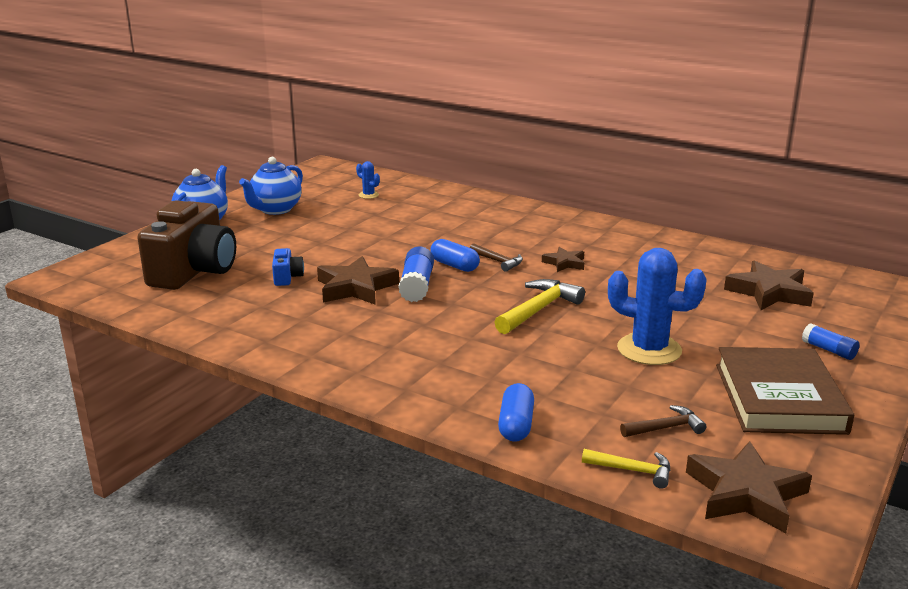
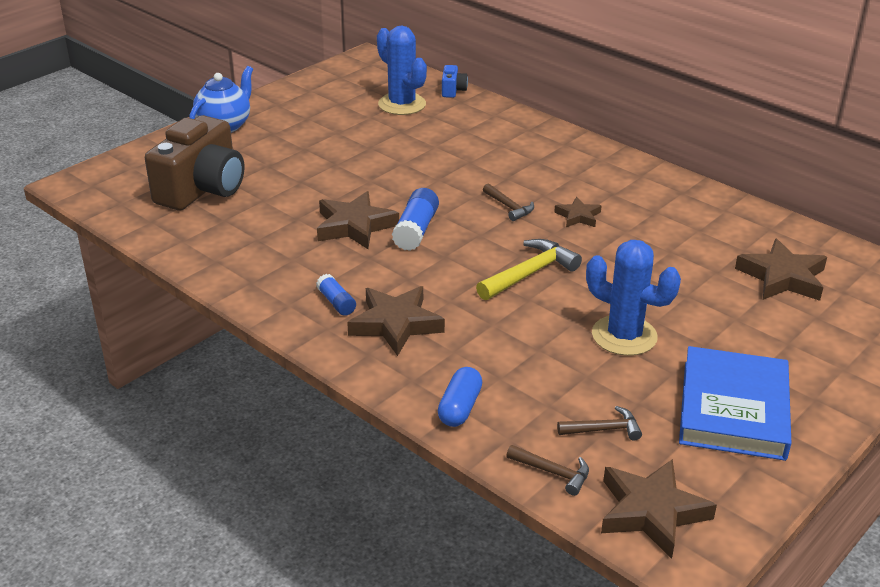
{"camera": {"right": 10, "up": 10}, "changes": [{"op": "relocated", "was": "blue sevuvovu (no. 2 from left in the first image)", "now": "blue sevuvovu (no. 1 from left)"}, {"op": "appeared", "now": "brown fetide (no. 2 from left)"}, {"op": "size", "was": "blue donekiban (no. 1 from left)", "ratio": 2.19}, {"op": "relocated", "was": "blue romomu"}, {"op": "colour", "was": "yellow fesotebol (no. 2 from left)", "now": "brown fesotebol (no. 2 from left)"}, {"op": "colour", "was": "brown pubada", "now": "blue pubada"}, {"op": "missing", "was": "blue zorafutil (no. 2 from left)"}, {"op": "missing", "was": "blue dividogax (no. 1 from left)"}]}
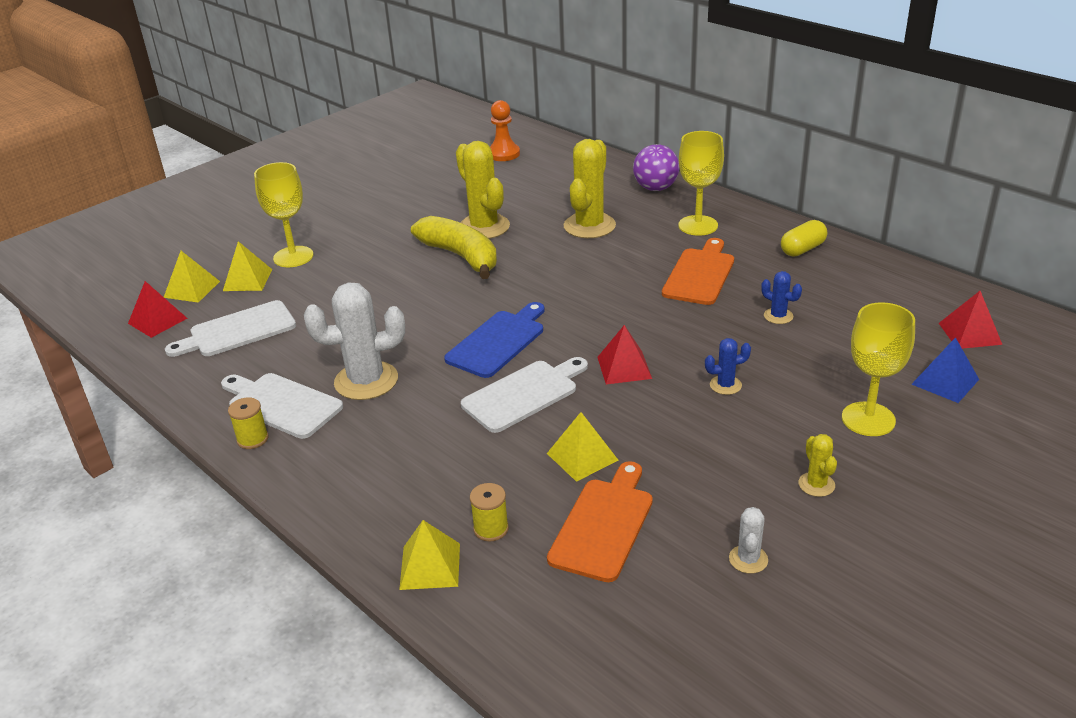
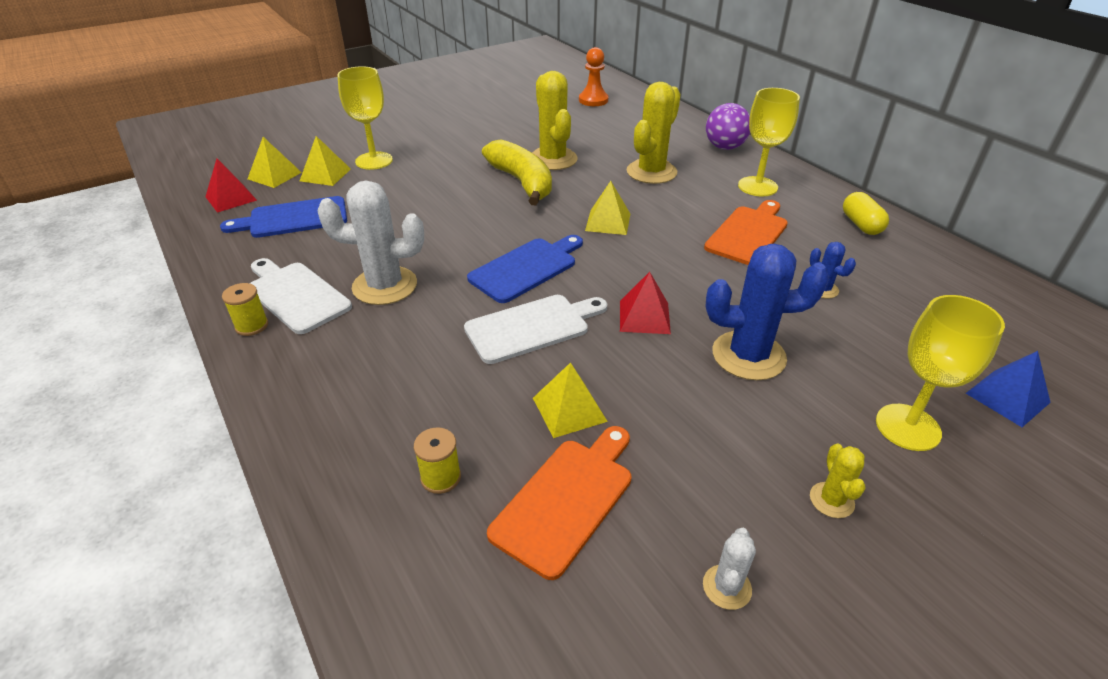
{"camera": {"right": 10, "up": 5}, "changes": [{"op": "colour", "was": "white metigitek (no. 1 from left)", "now": "blue metigitek (no. 1 from left)"}, {"op": "relocated", "was": "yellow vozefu (no. 3 from left in the first image)", "now": "yellow vozefu (no. 4 from left)"}, {"op": "size", "was": "blue donekiban (no. 1 from left)", "ratio": 2.09}, {"op": "spun", "was": "yellow dividogax", "clockwise": -75}, {"op": "missing", "was": "red vozefu (no. 3 from left)"}]}
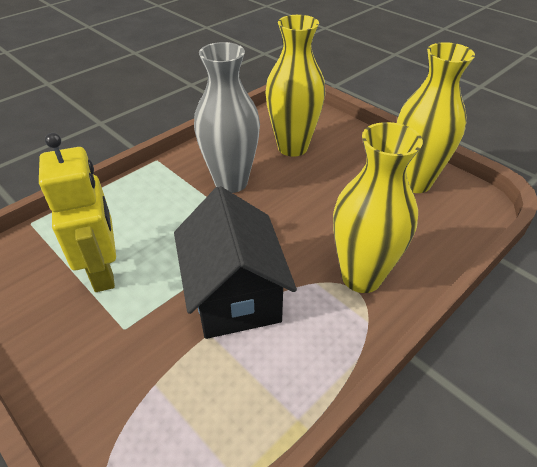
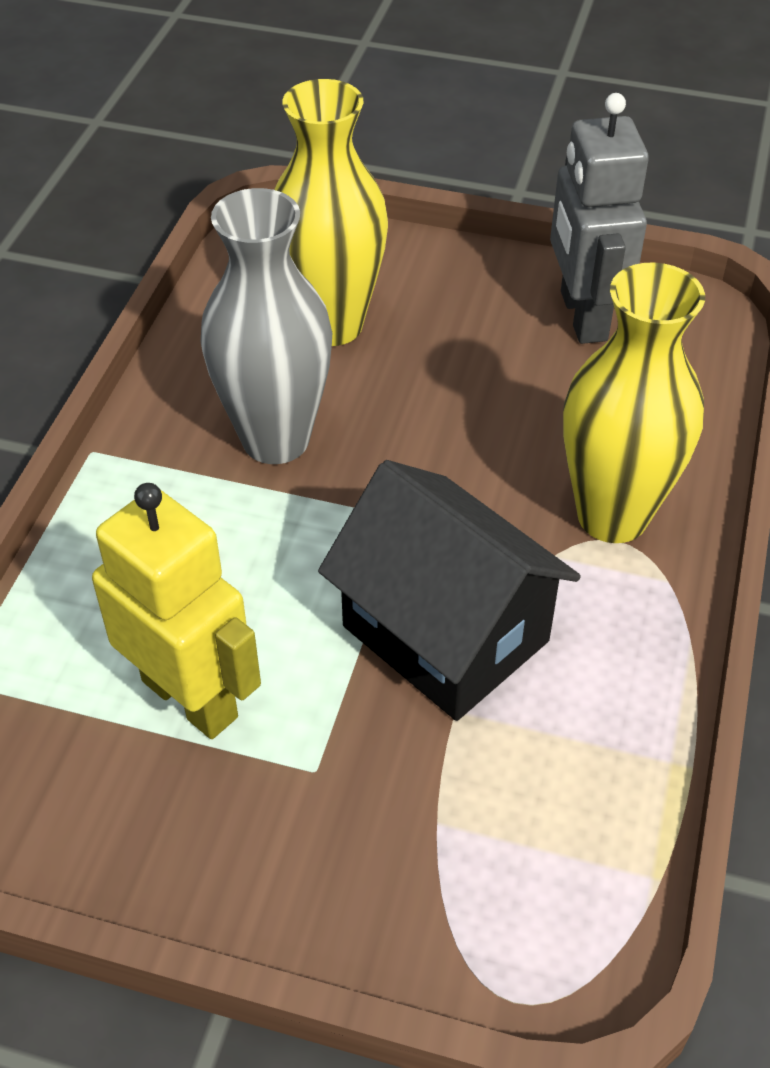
{"camera": {"right": -30, "up": 5}, "changes": [{"op": "exchanged", "was": "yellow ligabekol (no. 3 from left)", "now": "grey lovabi"}]}
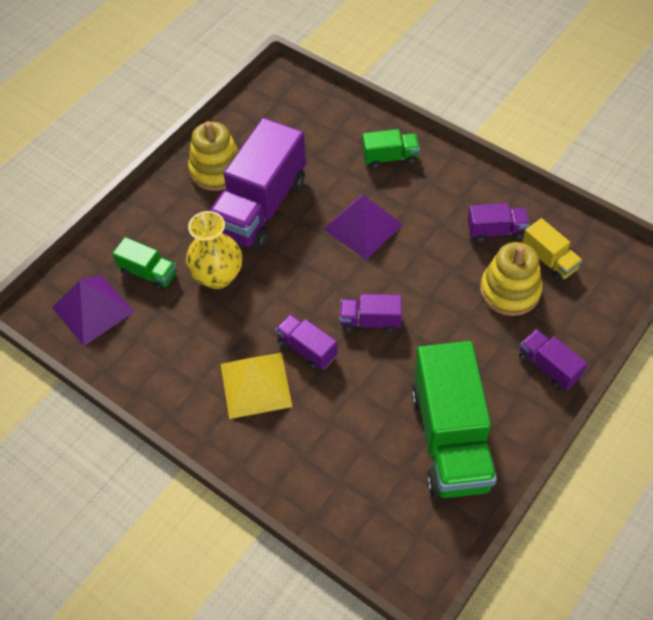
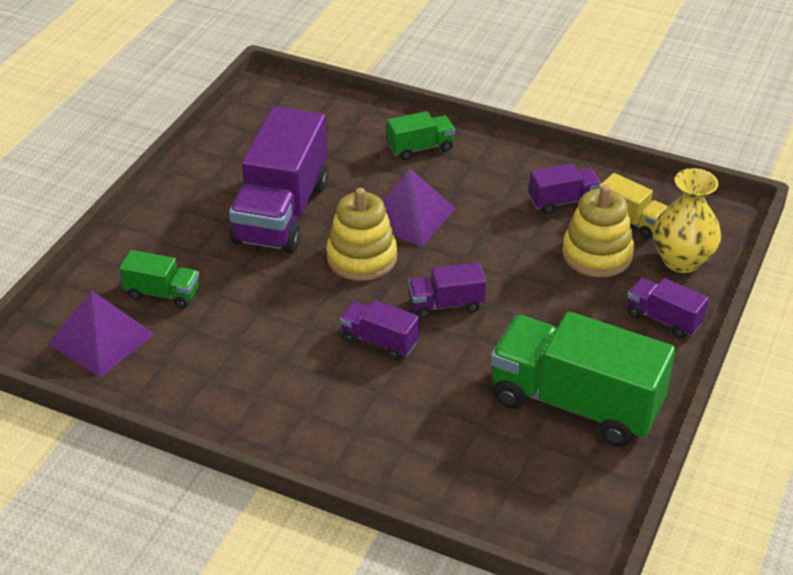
{"camera": {"right": -15, "up": -15}, "changes": [{"op": "relocated", "was": "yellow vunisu (no. 1 from left)"}, {"op": "spun", "was": "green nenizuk (no. 3 from left)", "clockwise": 135}, {"op": "relocated", "was": "yellow ligabekol"}, {"op": "missing", "was": "yellow vozefu"}]}
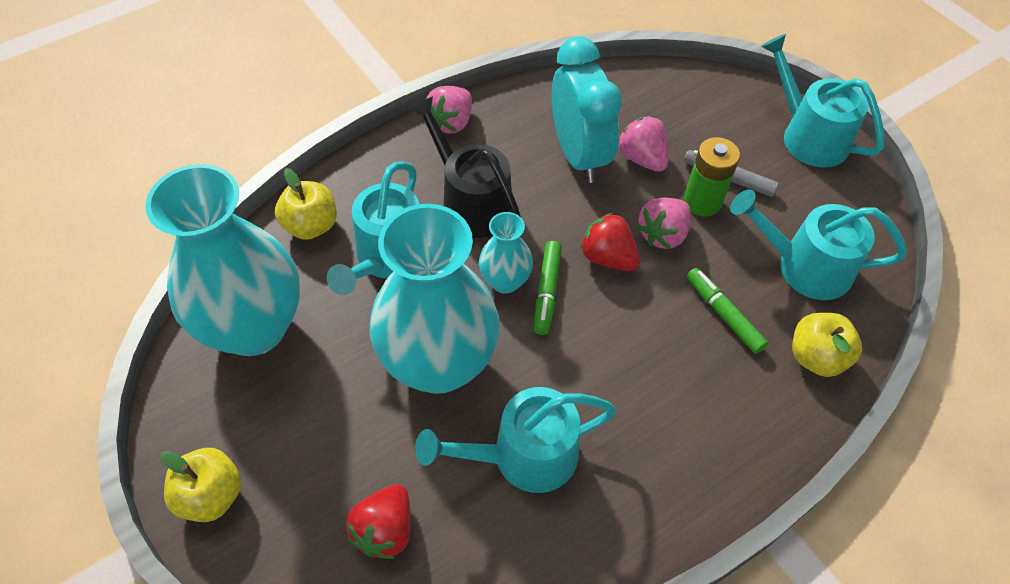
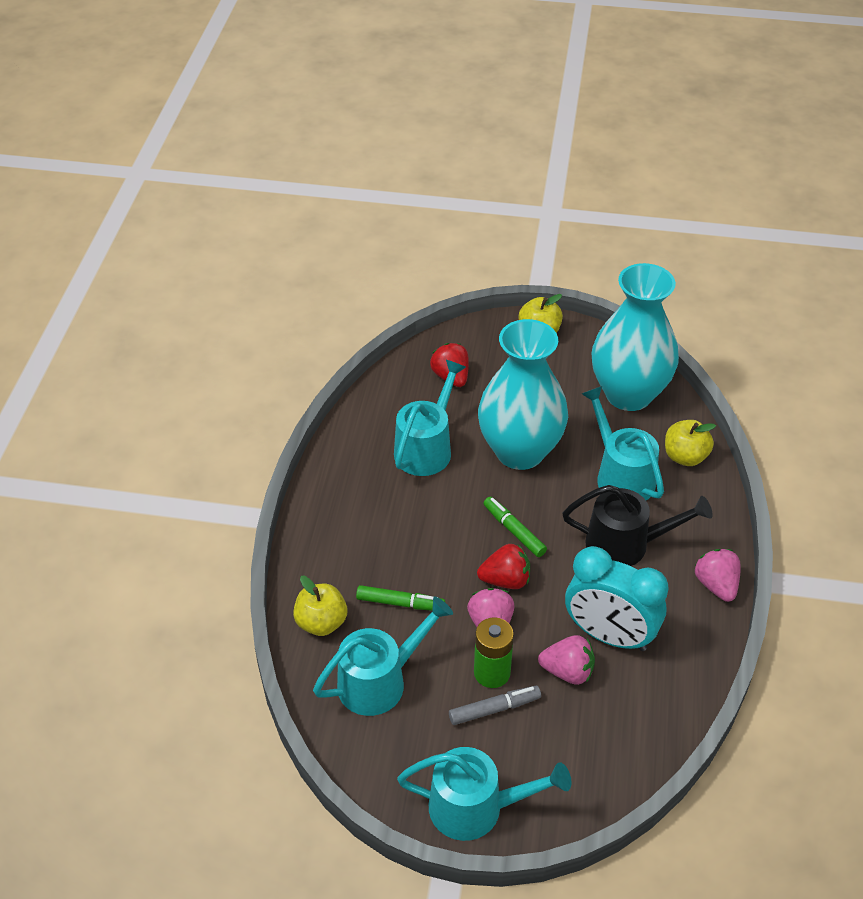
{"camera": {"right": 135, "up": -10}, "changes": [{"op": "missing", "was": "turquoise ligabekol (no. 3 from left)"}]}
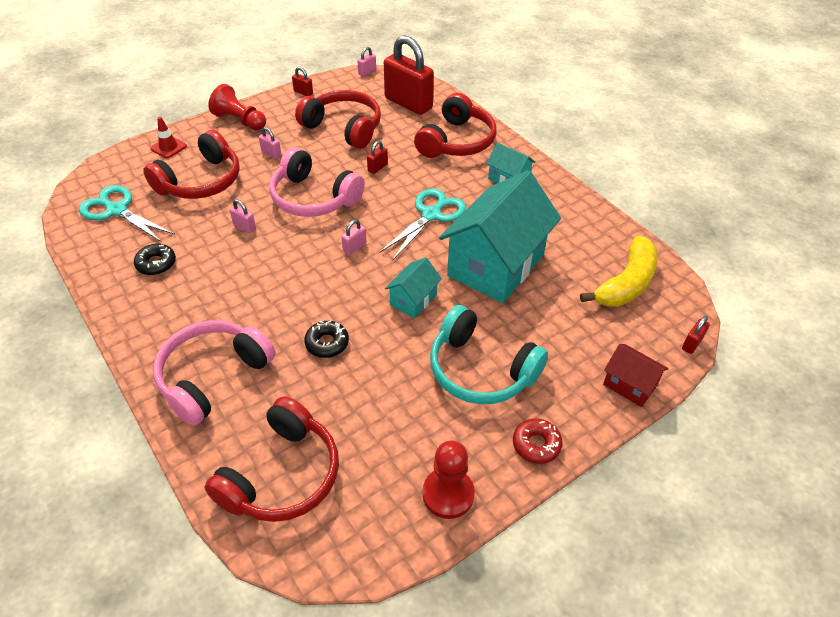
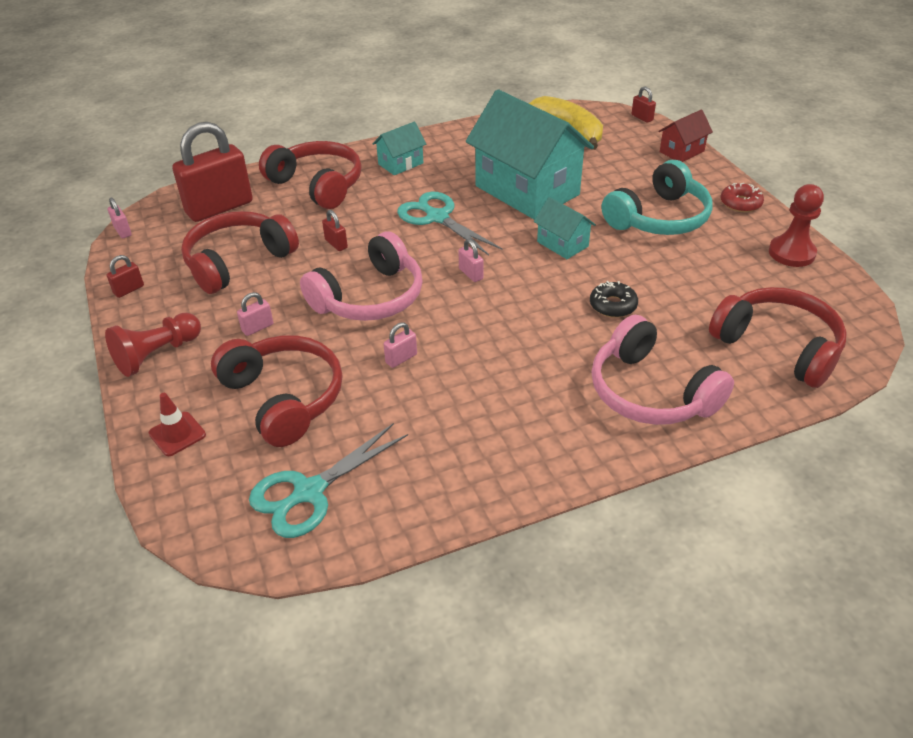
{"camera": {"right": -75, "up": -5}, "changes": [{"op": "missing", "was": "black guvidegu (no. 1 from left)"}]}
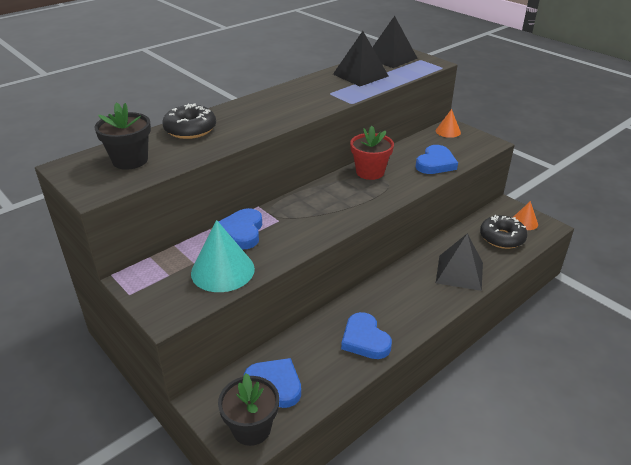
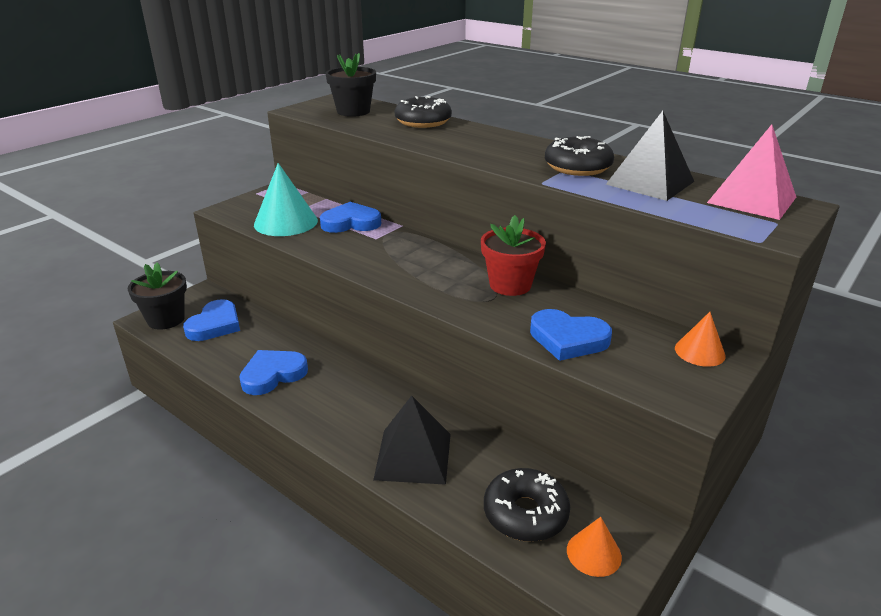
{"camera": {"right": 80, "up": -5}, "changes": [{"op": "appeared", "now": "black guvidegu (no. 3 from left)"}, {"op": "colour", "was": "black vozefu (no. 2 from left)", "now": "pink vozefu"}]}
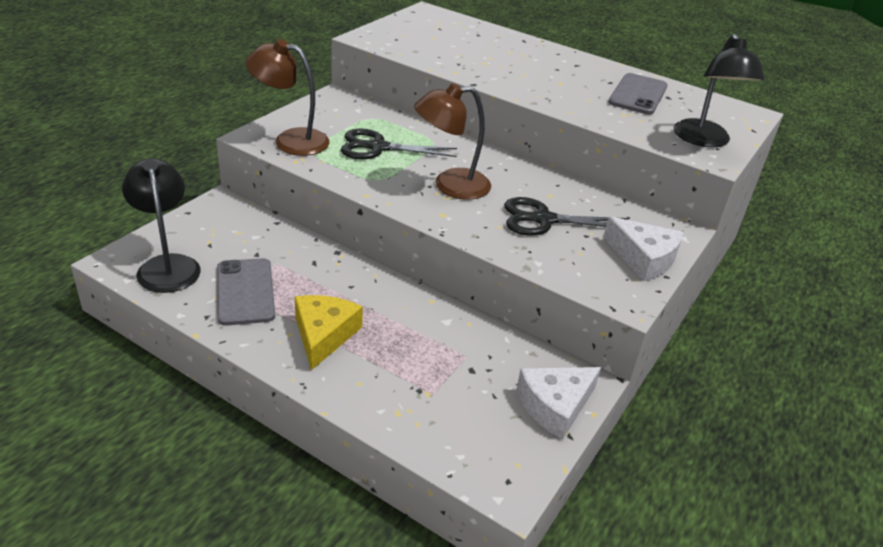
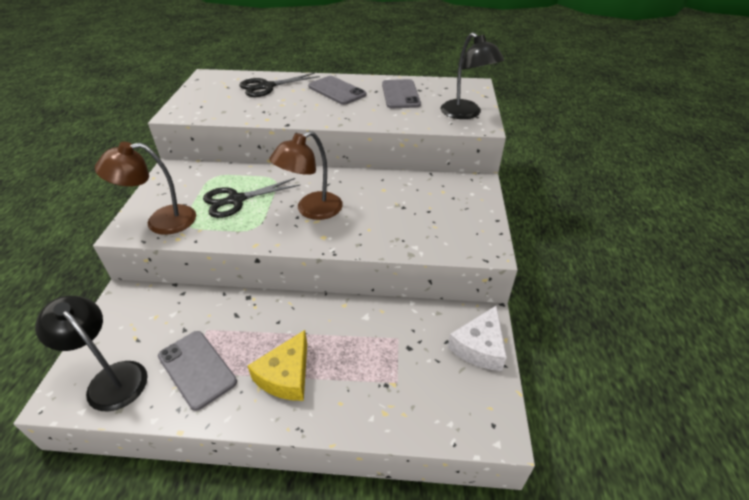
{"camera": {"right": -25, "up": 5}, "changes": [{"op": "relocated", "was": "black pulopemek (no. 2 from left)"}, {"op": "spun", "was": "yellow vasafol", "clockwise": -135}, {"op": "appeared", "now": "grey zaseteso (no. 2 from left)"}, {"op": "missing", "was": "white vasafol (no. 2 from left)"}]}
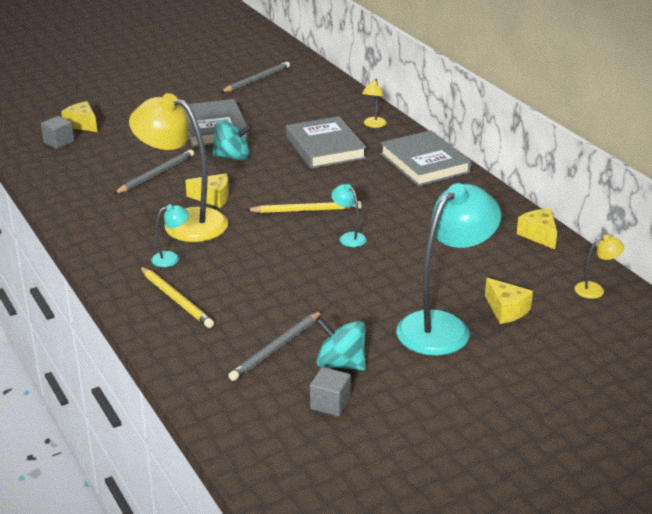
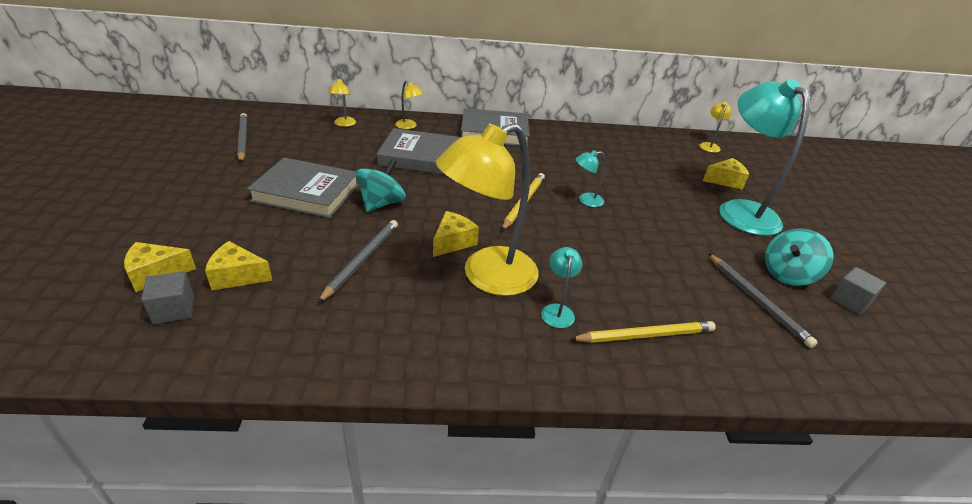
{"camera": {"right": -65, "up": 5}, "changes": [{"op": "relocated", "was": "yellow vasafol (no. 4 from left in the first image)", "now": "yellow vasafol (no. 2 from left)"}, {"op": "spun", "was": "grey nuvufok (no. 1 from left in the first image)", "clockwise": 45}, {"op": "appeared", "now": "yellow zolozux (no. 1 from left)"}]}
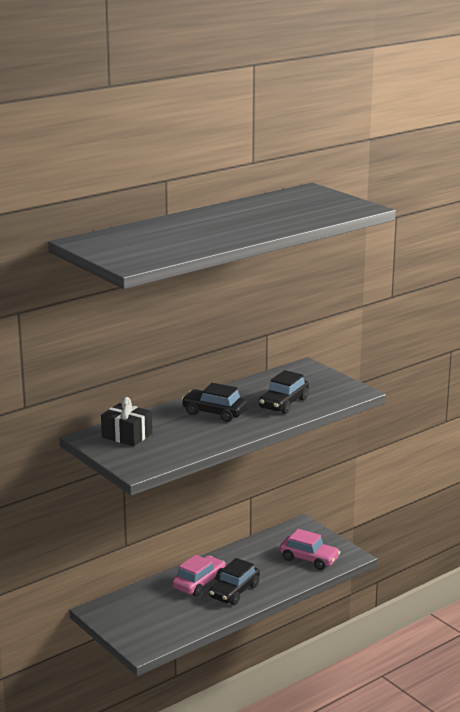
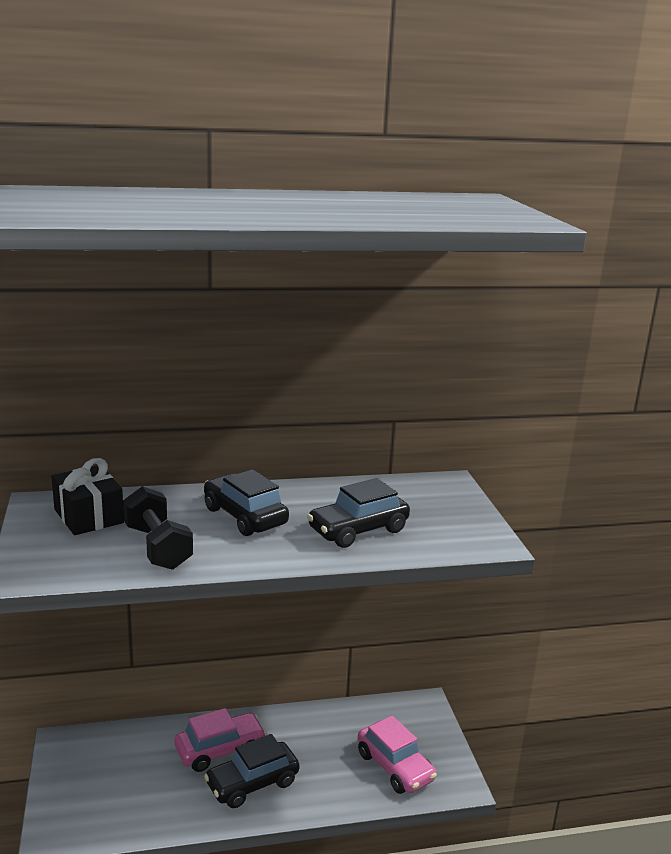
{"camera": {"right": 25, "up": 0}, "changes": [{"op": "appeared", "now": "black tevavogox"}]}
